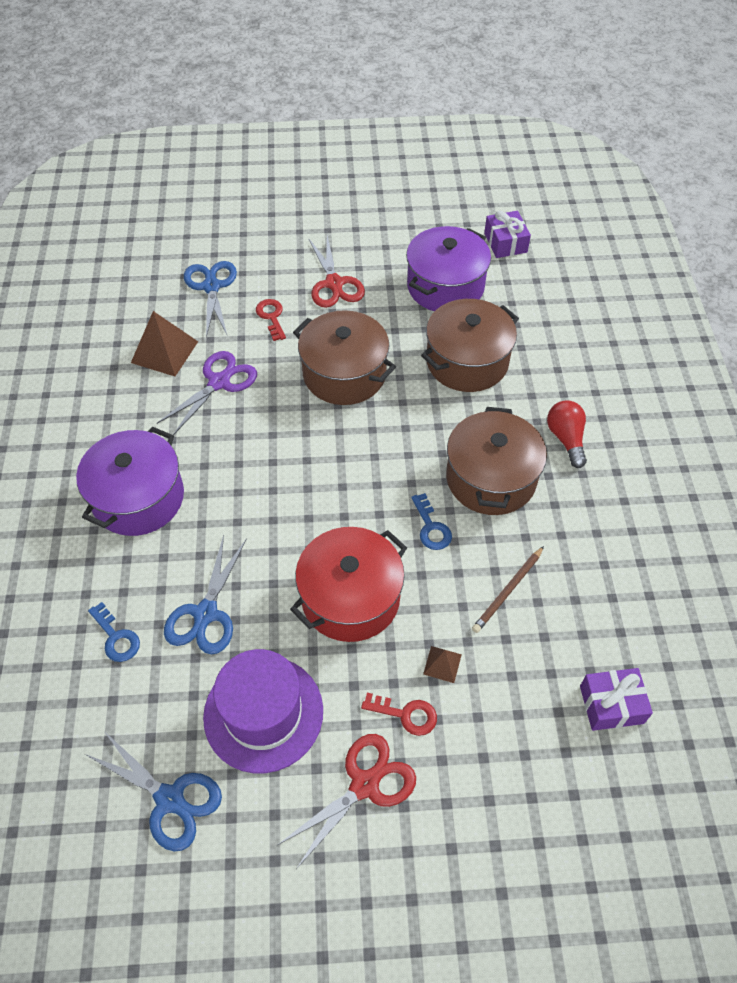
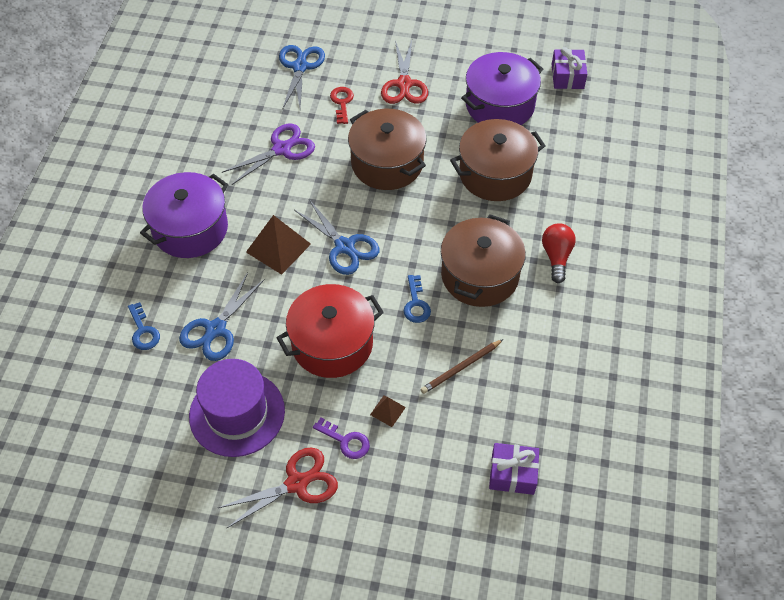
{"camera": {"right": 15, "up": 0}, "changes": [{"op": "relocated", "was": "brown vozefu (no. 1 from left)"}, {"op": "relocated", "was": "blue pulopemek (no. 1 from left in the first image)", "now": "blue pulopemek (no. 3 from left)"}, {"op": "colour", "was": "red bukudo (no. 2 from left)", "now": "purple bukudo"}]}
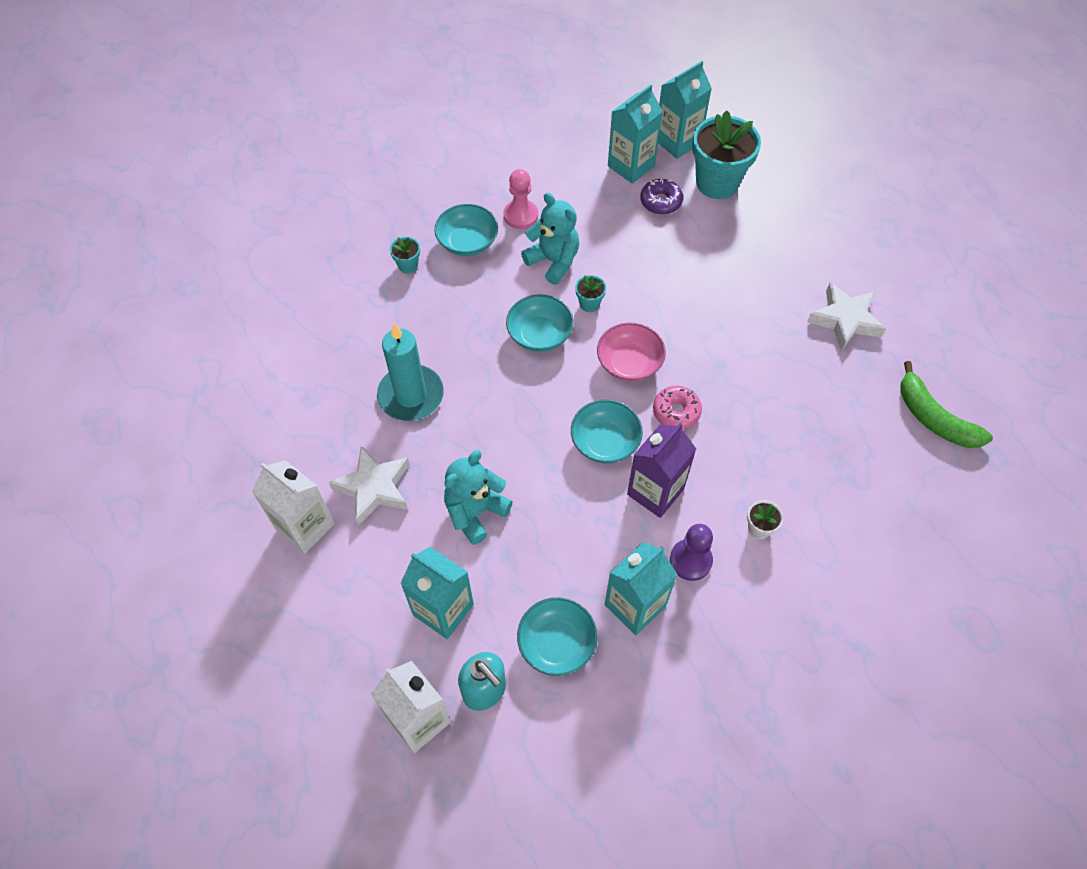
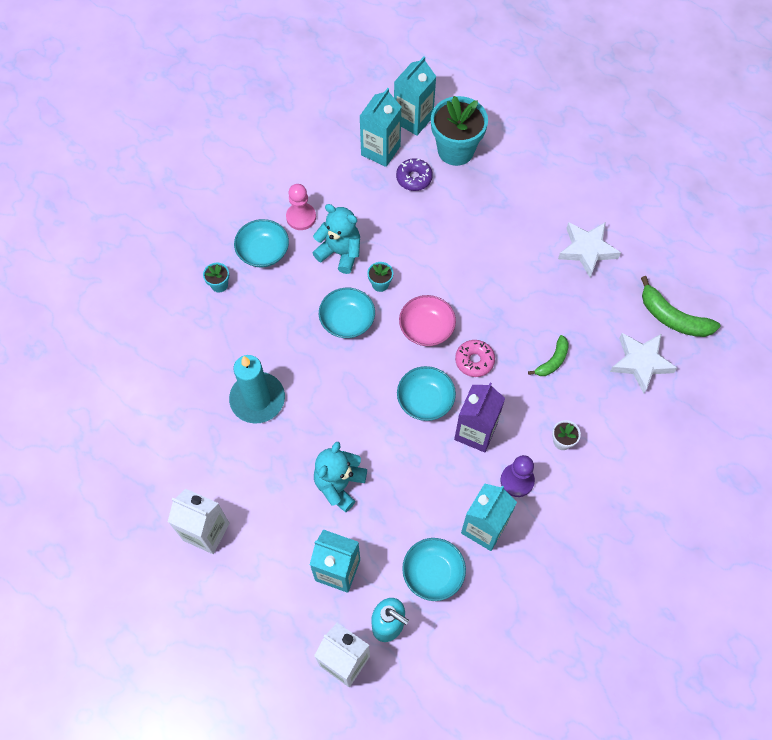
{"camera": {"right": -15, "up": 5}, "changes": [{"op": "appeared", "now": "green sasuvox (no. 1 from left)"}, {"op": "relocated", "was": "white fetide (no. 1 from left in the first image)", "now": "white fetide (no. 2 from left)"}]}
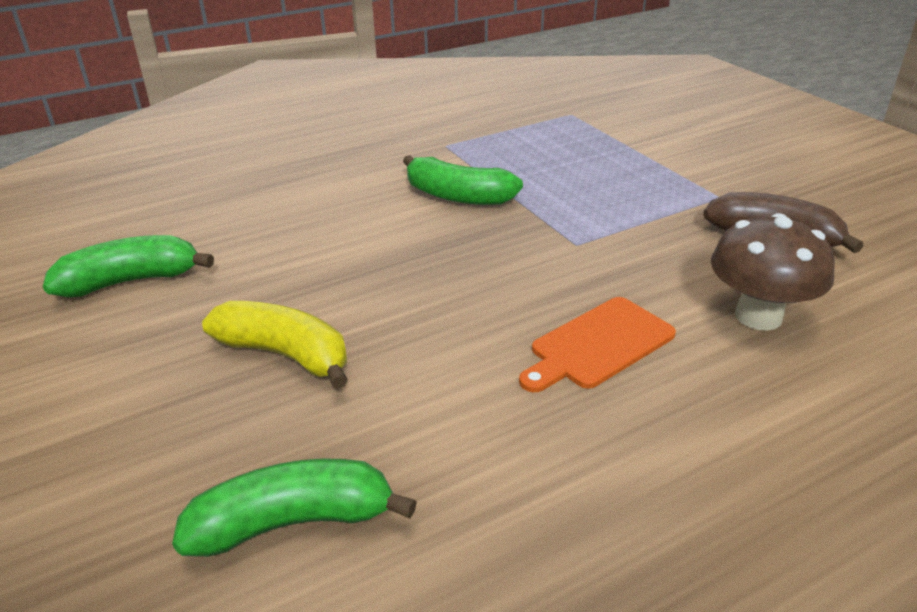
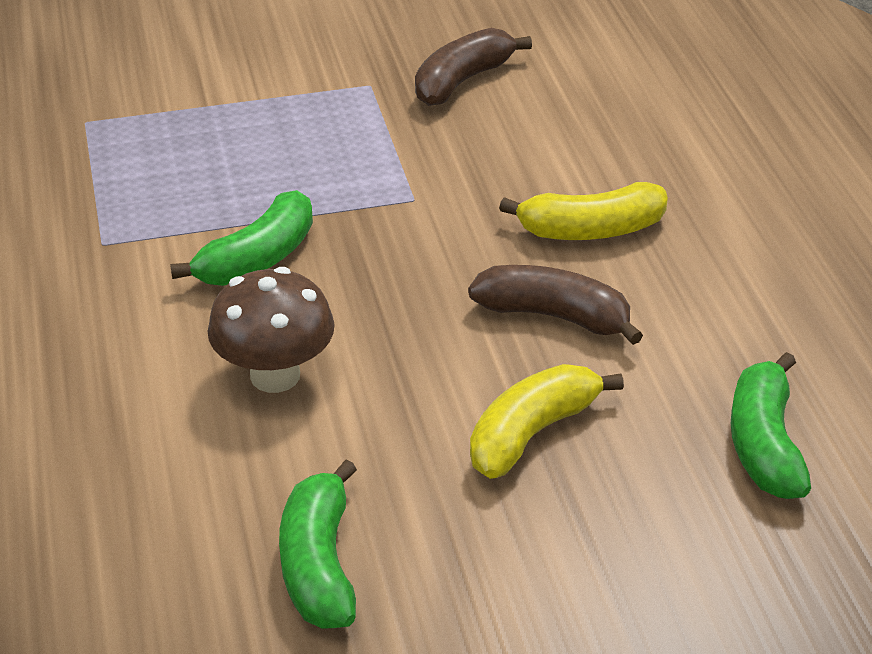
{"camera": {"right": -75, "up": 5}, "changes": [{"op": "relocated", "was": "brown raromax"}, {"op": "appeared", "now": "brown sasuvox (no. 2 from left)"}, {"op": "exchanged", "was": "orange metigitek", "now": "yellow sasuvox (no. 2 from left)"}]}
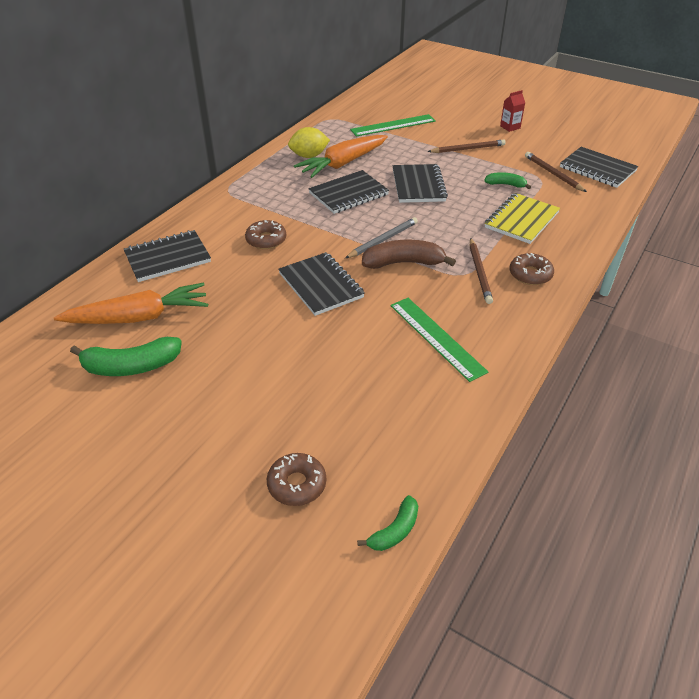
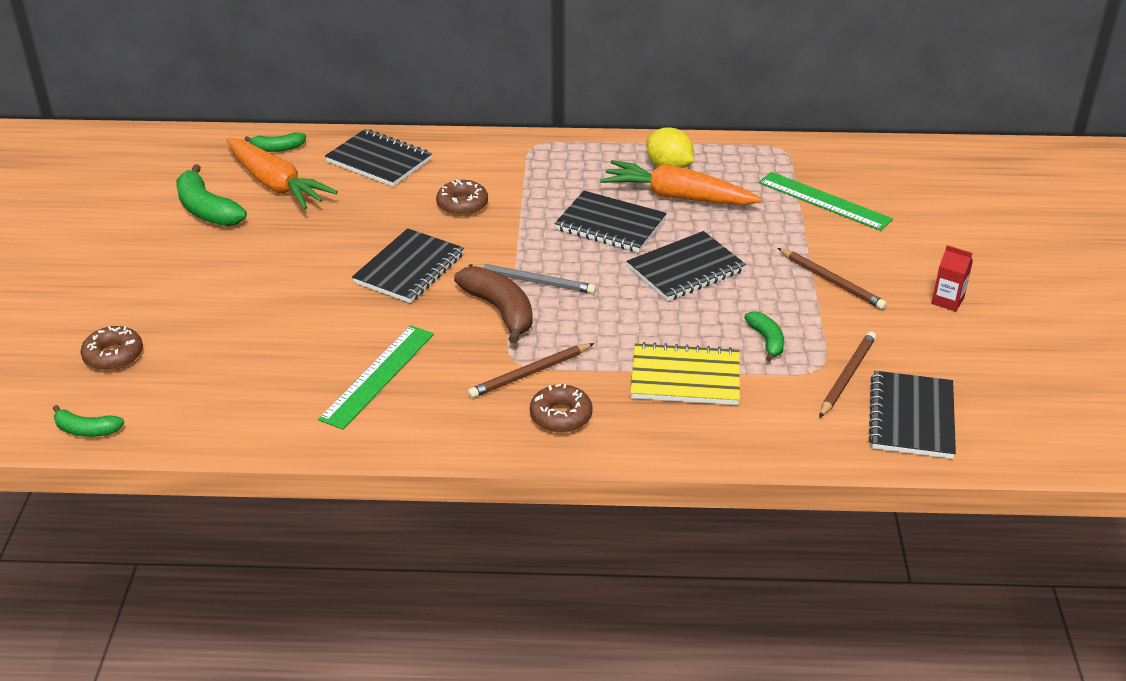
{"camera": {"right": 60, "up": -5}, "changes": [{"op": "appeared", "now": "green sasuvox (no. 3 from left)"}]}
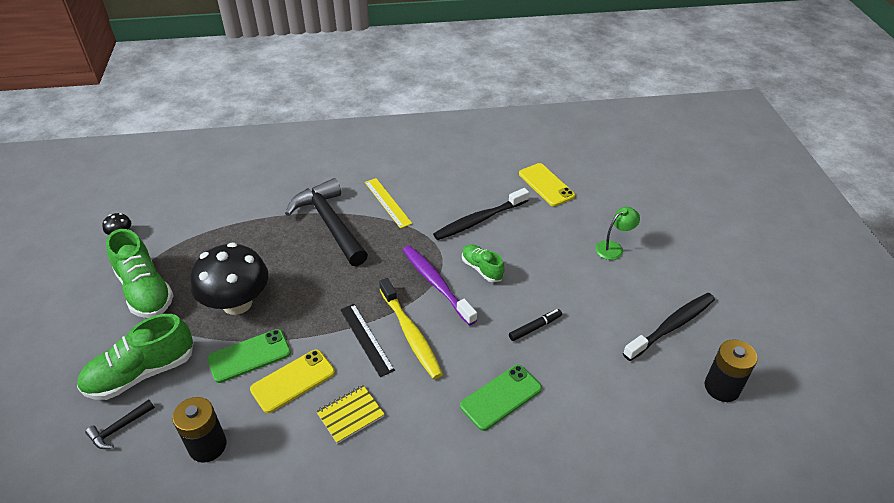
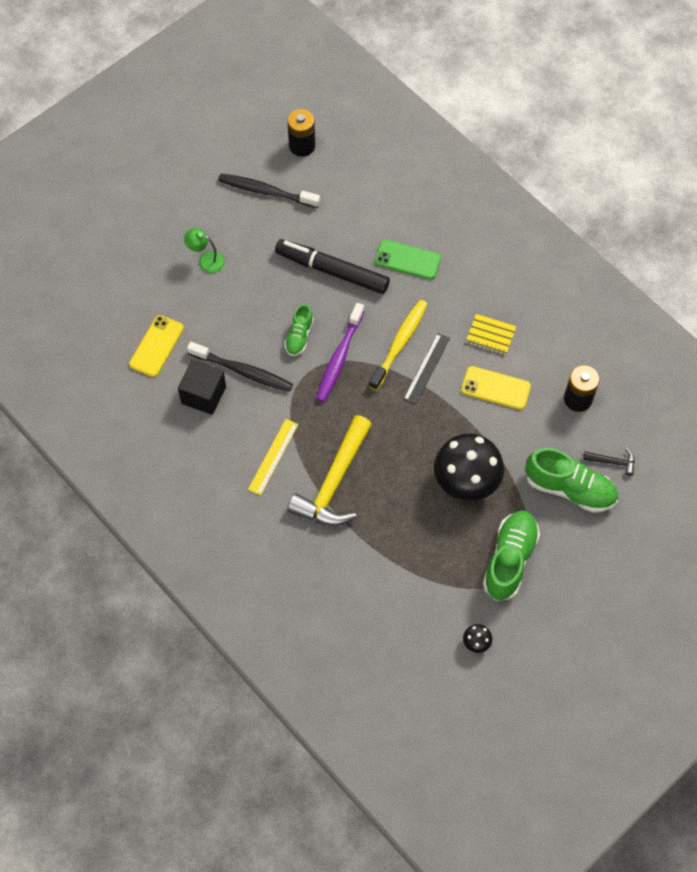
{"camera": {"right": -125, "up": 20}, "changes": [{"op": "appeared", "now": "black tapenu"}, {"op": "size", "was": "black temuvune", "ratio": 2.28}, {"op": "colour", "was": "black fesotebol (no. 2 from left)", "now": "yellow fesotebol"}, {"op": "missing", "was": "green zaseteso (no. 1 from left)"}]}
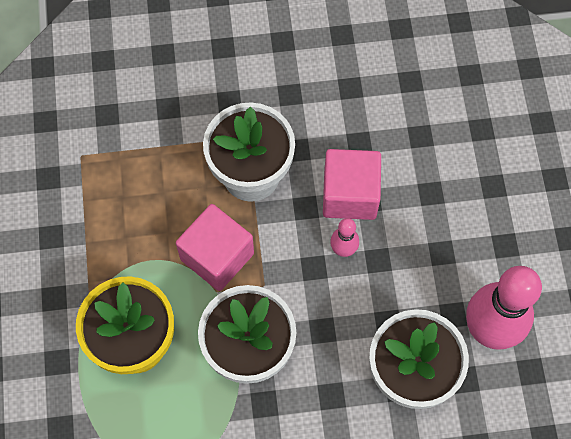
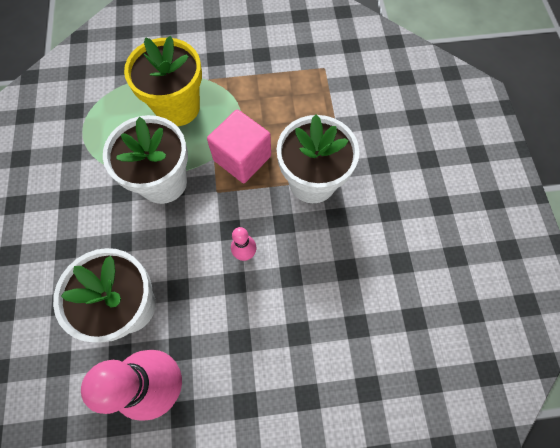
{"camera": {"right": 90, "up": 0}, "changes": [{"op": "missing", "was": "pink tapenu (no. 2 from left)"}]}
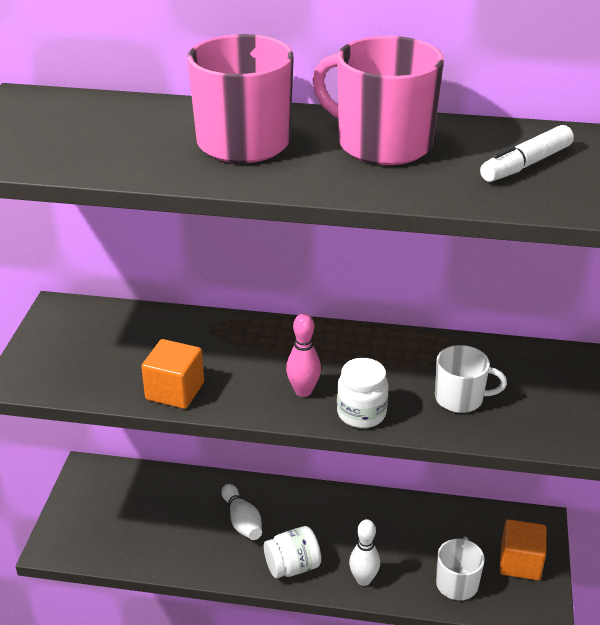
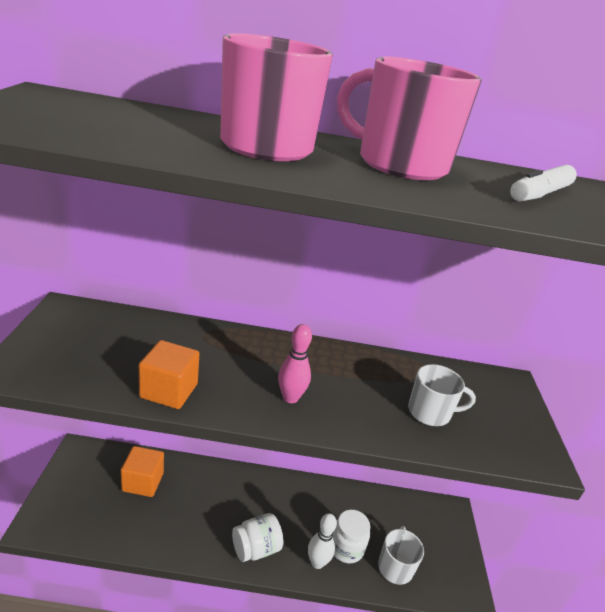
{"camera": {"right": -10, "up": -5}, "changes": [{"op": "relocated", "was": "orange tapenu (no. 2 from left in the first image)", "now": "orange tapenu (no. 1 from left)"}, {"op": "relocated", "was": "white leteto (no. 2 from left)"}, {"op": "missing", "was": "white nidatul (no. 1 from left)"}]}
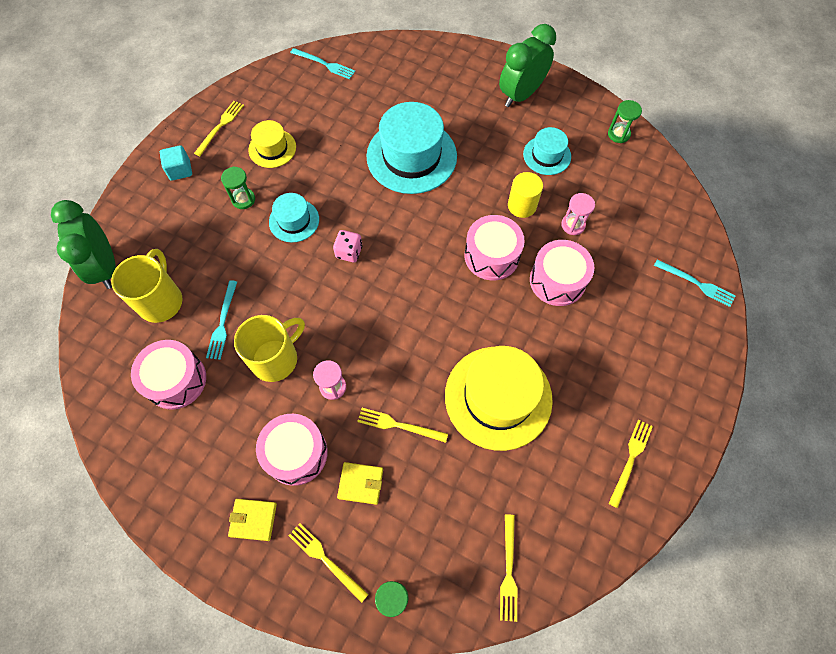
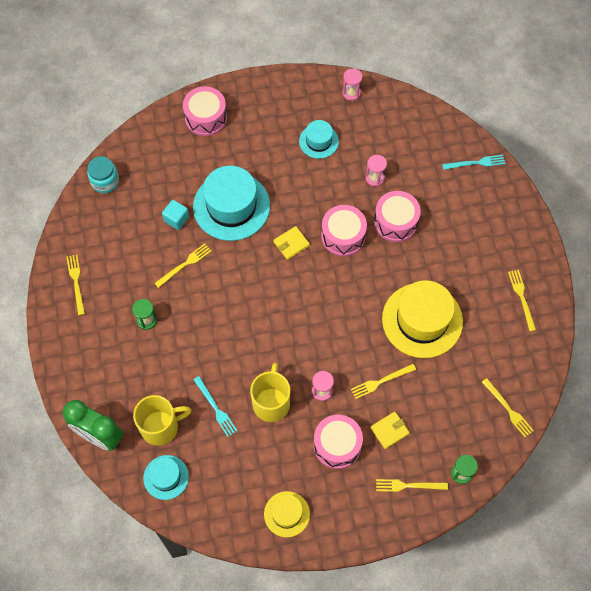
{"camera": {"right": -40, "up": 0}, "changes": [{"op": "exchanged", "was": "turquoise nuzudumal (no. 2 from left)", "now": "turquoise leteto"}, {"op": "spun", "was": "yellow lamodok (no. 1 from left)", "clockwise": 105}, {"op": "relocated", "was": "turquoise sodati (no. 1 from left)"}, {"op": "appeared", "now": "yellow nuzudumal (no. 2 from left)"}, {"op": "relocated", "was": "turquoise tapenu"}, {"op": "relocated", "was": "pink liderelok (no. 1 from left)"}, {"op": "relocated", "was": "yellow sodati (no. 1 from left)"}, {"op": "relocated", "was": "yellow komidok (no. 1 from left)"}, {"op": "colour", "was": "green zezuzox (no. 3 from left)", "now": "pink zezuzox (no. 2 from left)"}, {"op": "missing", "was": "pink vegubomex"}, {"op": "missing", "was": "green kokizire (no. 2 from left)"}, {"op": "missing", "was": "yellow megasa"}]}
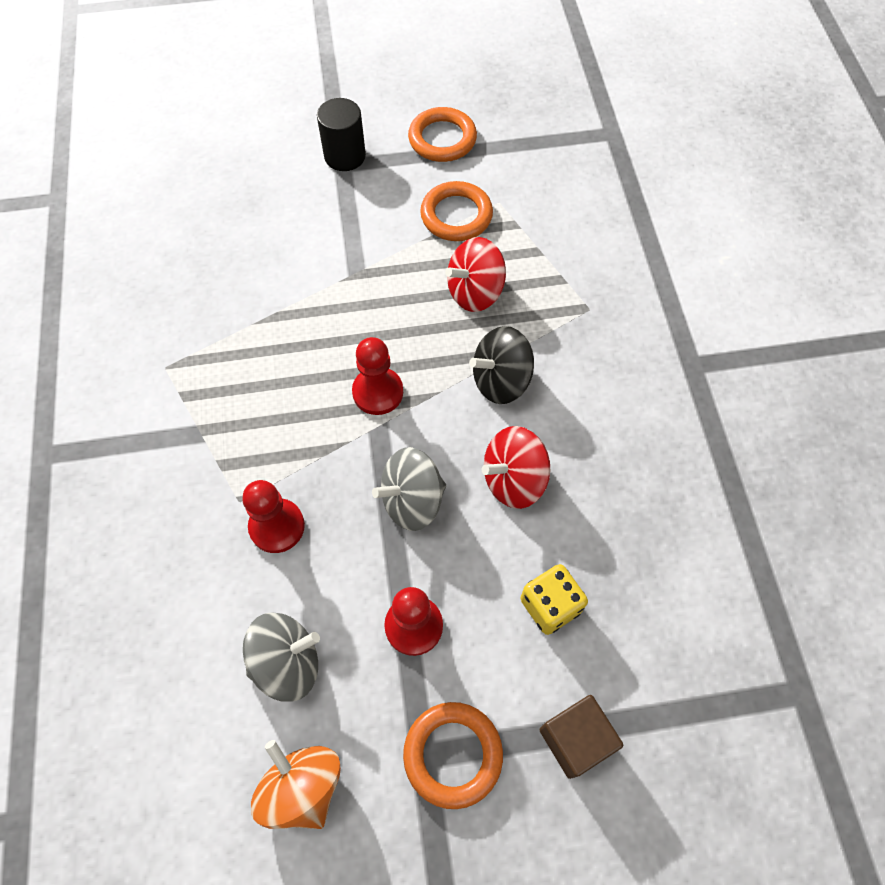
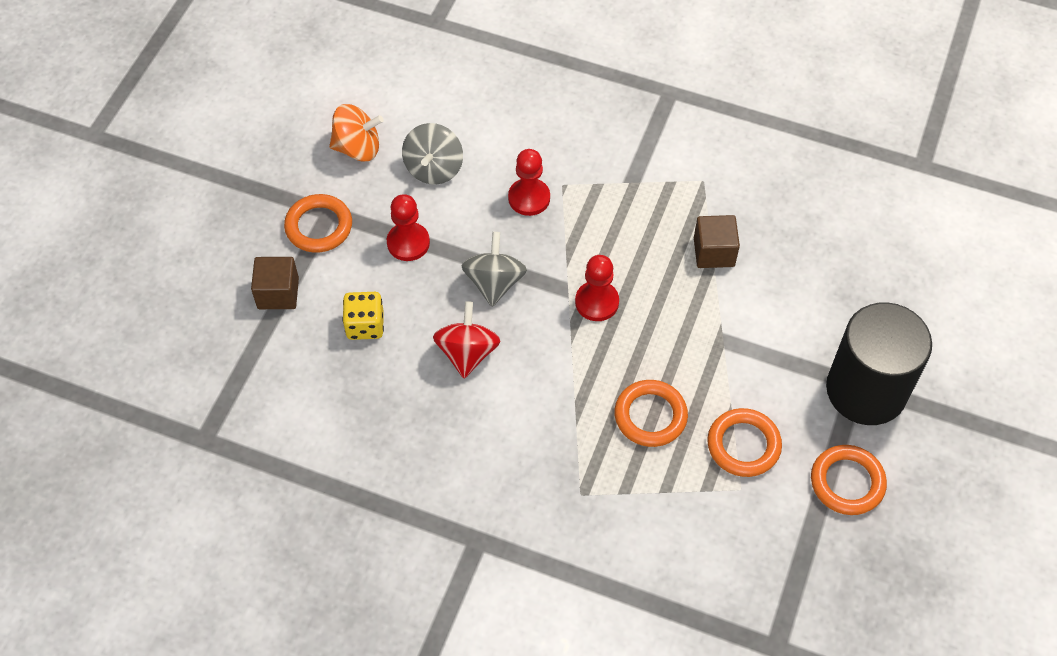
{"camera": {"right": 120, "up": -5}, "changes": [{"op": "exchanged", "was": "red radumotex (no. 1 from left)", "now": "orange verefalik (no. 2 from left)"}, {"op": "appeared", "now": "brown tapenu (no. 2 from left)"}, {"op": "size", "was": "black megasa", "ratio": 1.86}, {"op": "missing", "was": "black radumotex"}]}
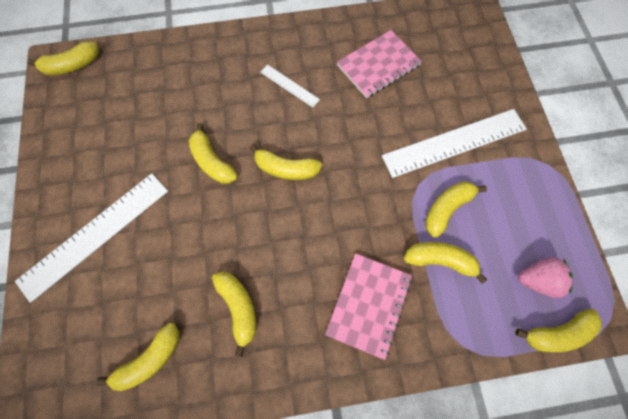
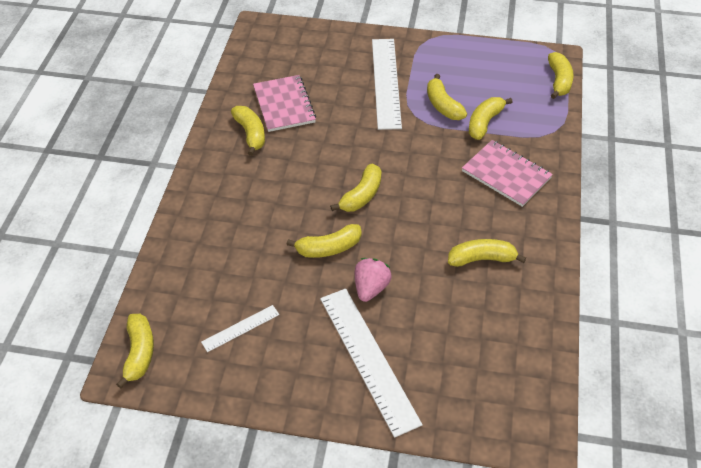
{"camera": {"right": -70, "up": -20}, "changes": [{"op": "relocated", "was": "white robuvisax (no. 2 from left in the first image)", "now": "white robuvisax (no. 1 from left)"}, {"op": "relocated", "was": "yellow sasuvox (no. 2 from left)"}, {"op": "relocated", "was": "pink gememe"}]}
